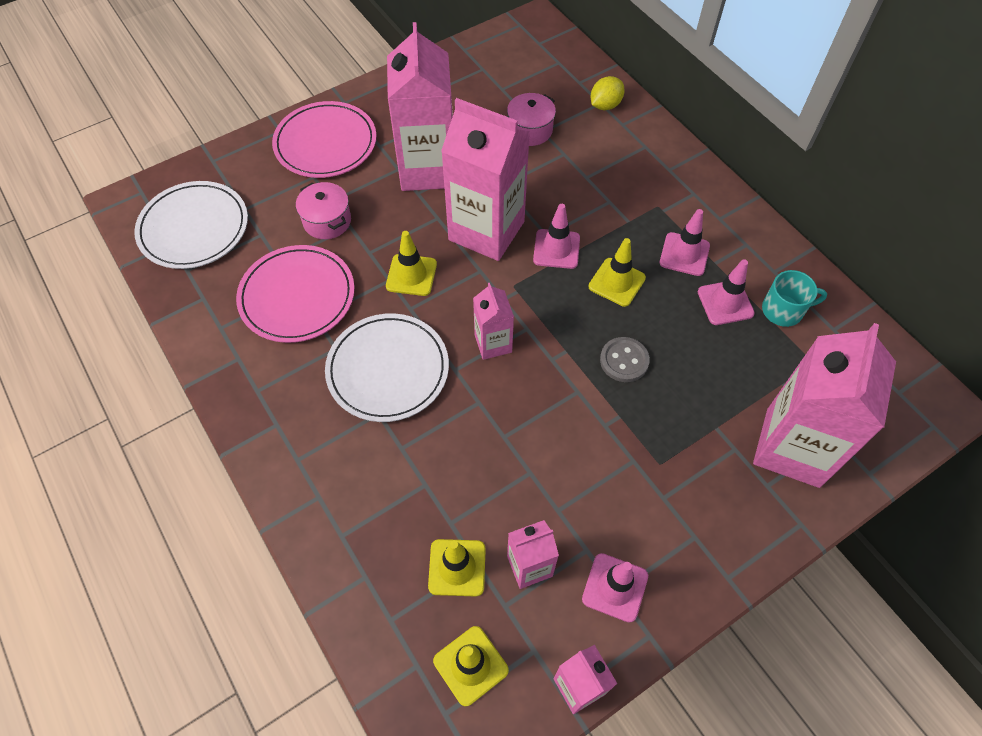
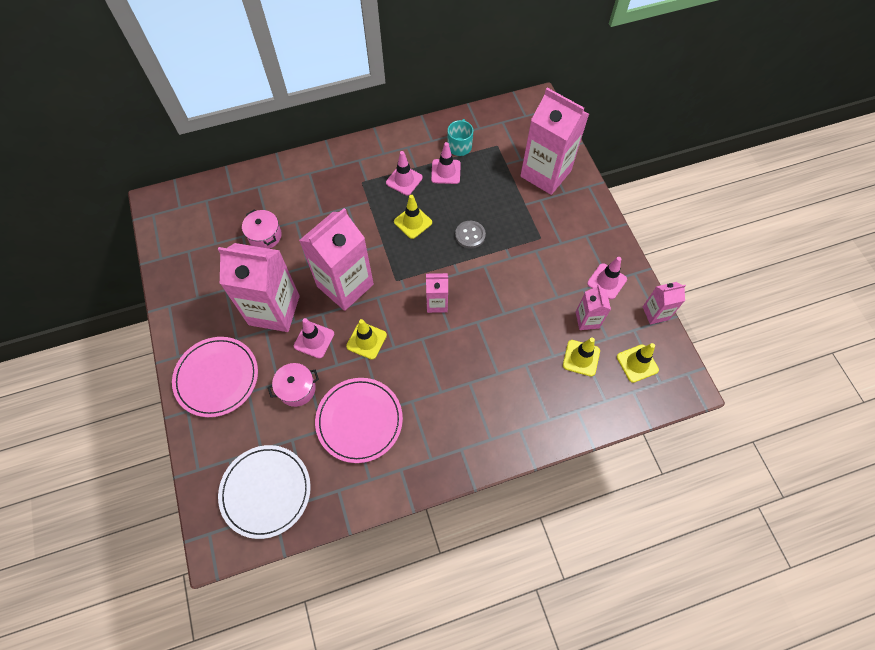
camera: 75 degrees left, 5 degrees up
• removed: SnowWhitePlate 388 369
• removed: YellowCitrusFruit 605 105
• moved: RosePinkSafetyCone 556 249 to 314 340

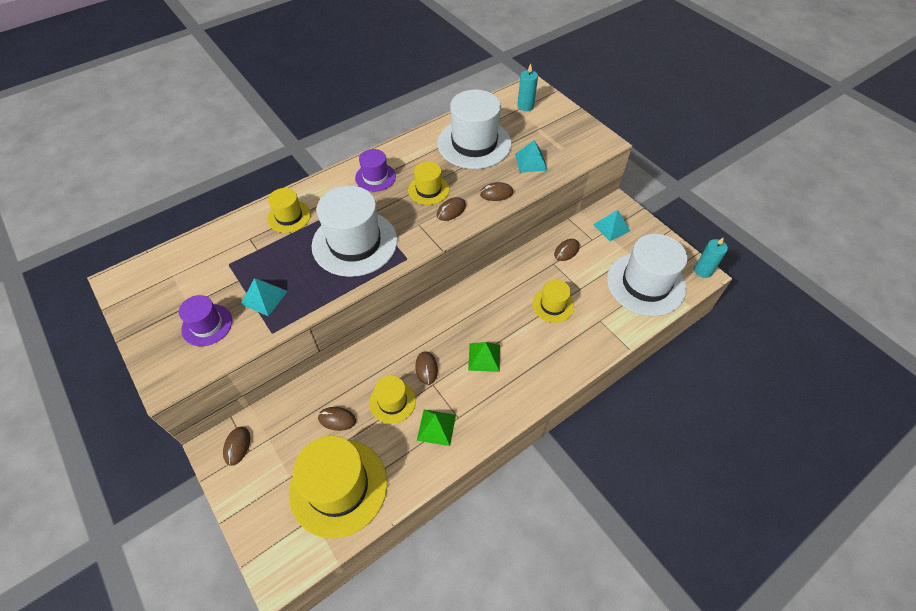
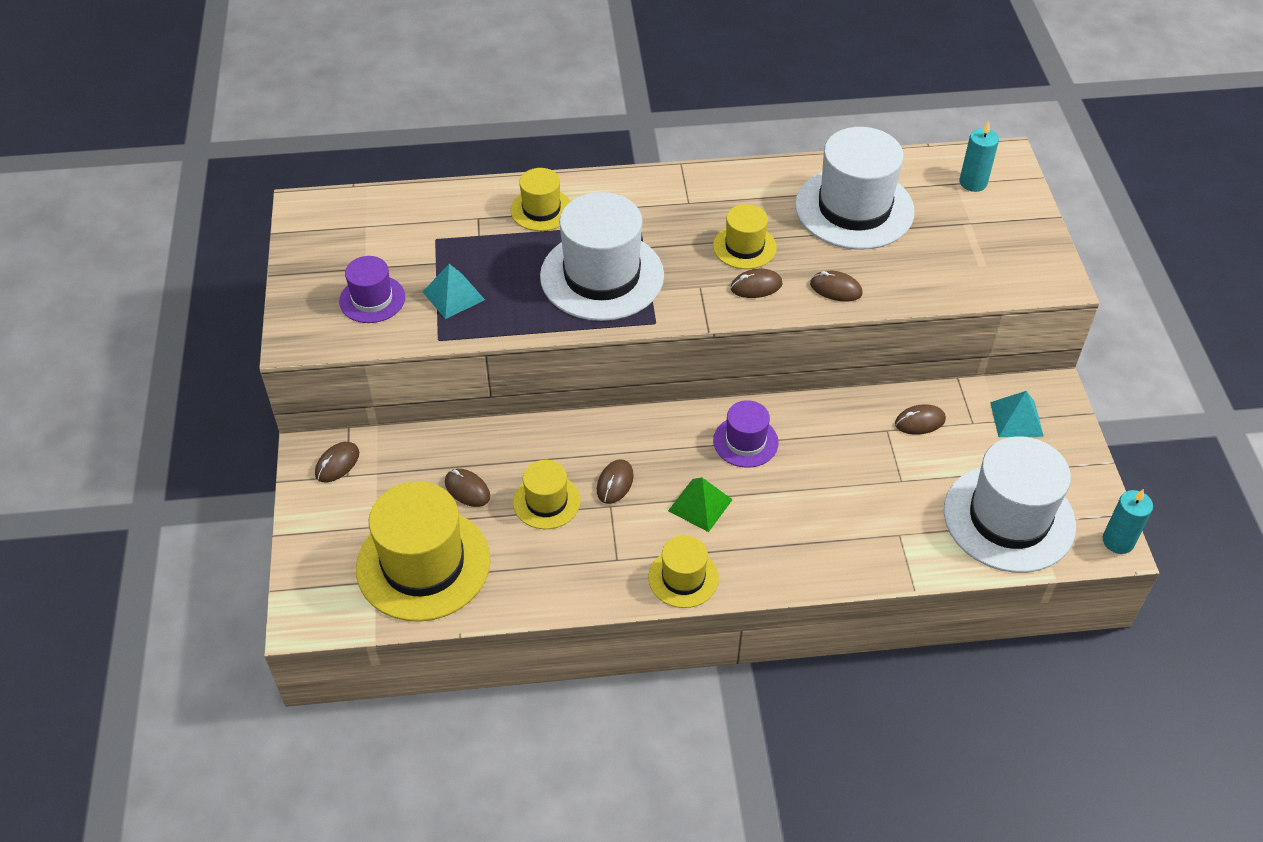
camera: 30 degrees right, 5 degrees down
• removed: LeafGreenSolidPyramid 436 427
• removed: TealSolidPyramid 531 162
• moved: PurpleHat 375 177 to 745 441
• moved: YellowHat 553 305 to 683 578

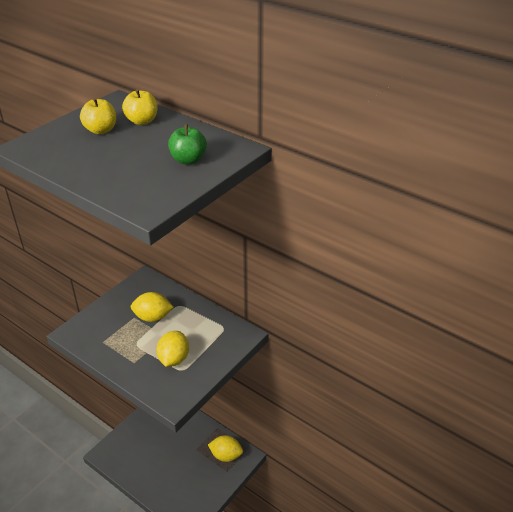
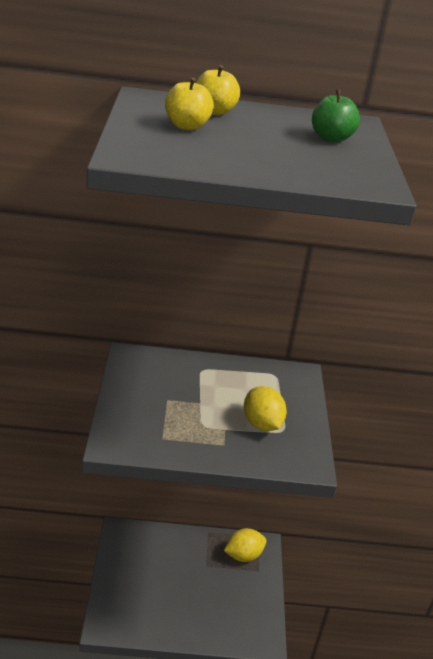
camera: 40 degrees left, 5 degrees down
• removed: YellowCitrusFruit 153 317

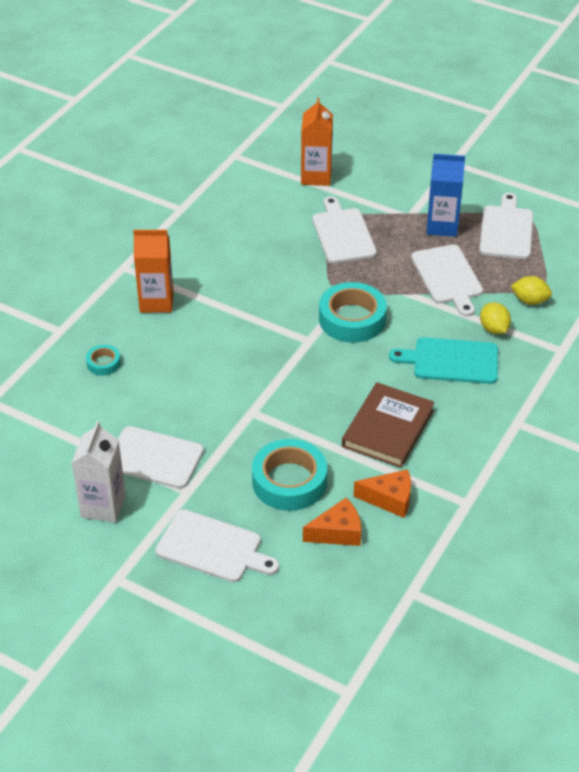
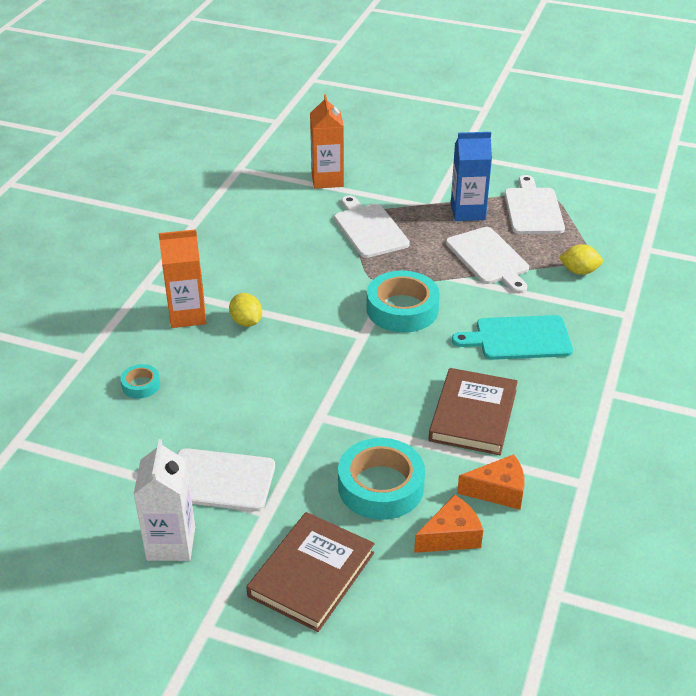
camera: 10 degrees left, 5 degrees down
• moved: YellowCitrusFruit 493 329 to 246 322
• replaced: SnowWhiteCuttingBoard 212 548 to BrownHardback 311 574

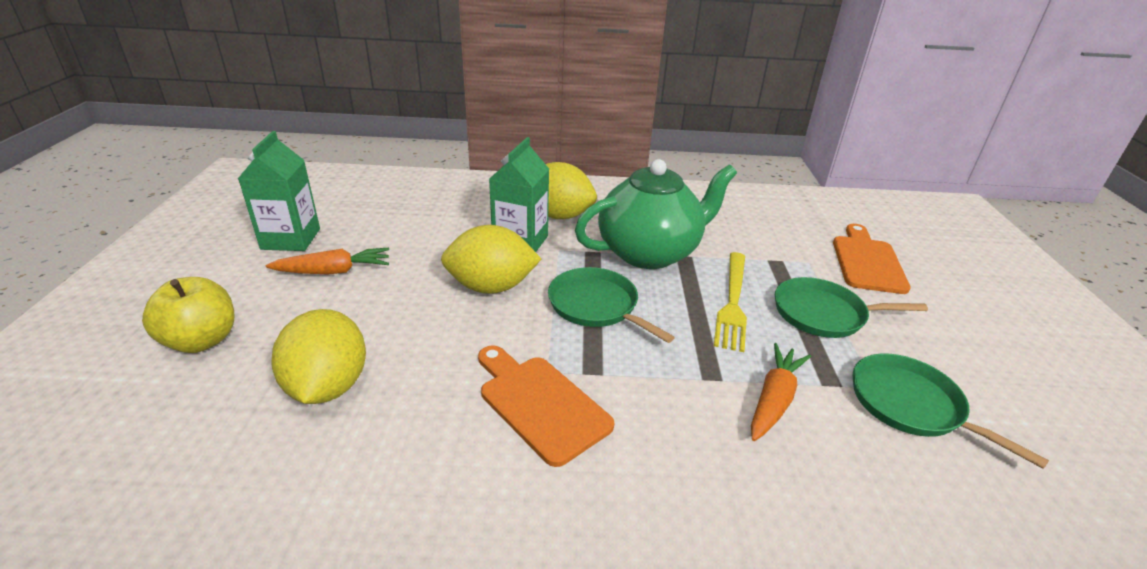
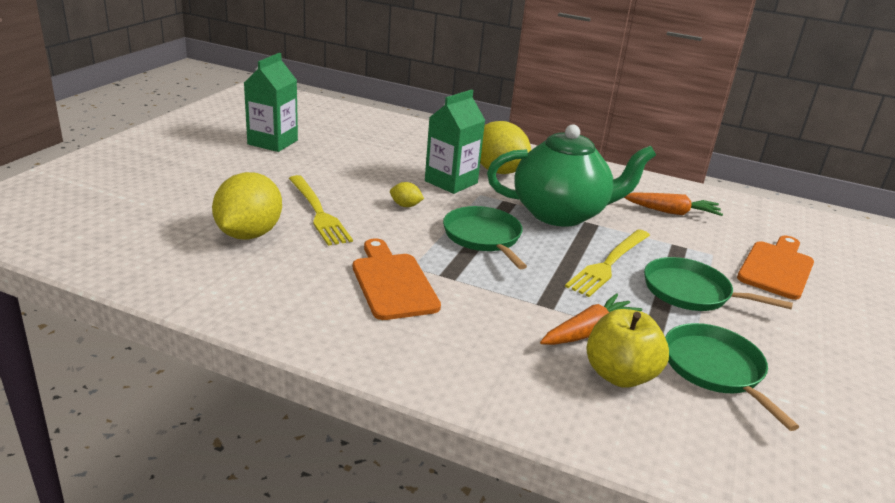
camera: 20 degrees right, 5 degrees down
• added: YellowTableFork 318 212
• moved: YellowAppleFruit 202 340 to 619 375
• moved: OrangeColouredCarrot 334 271 to 671 212
• resized: YellowCitrusFruit 491 287 = 405 205 x0.43

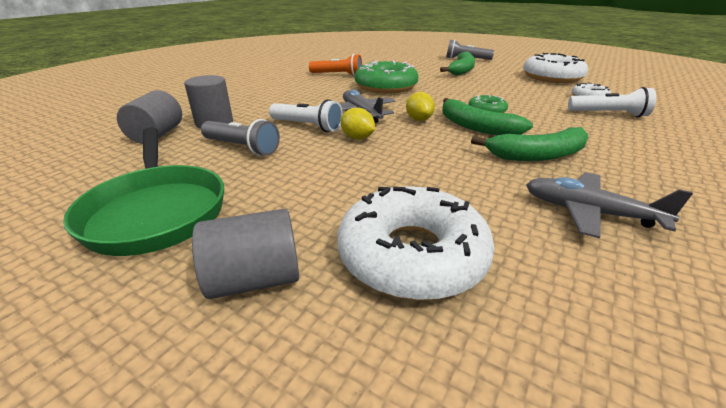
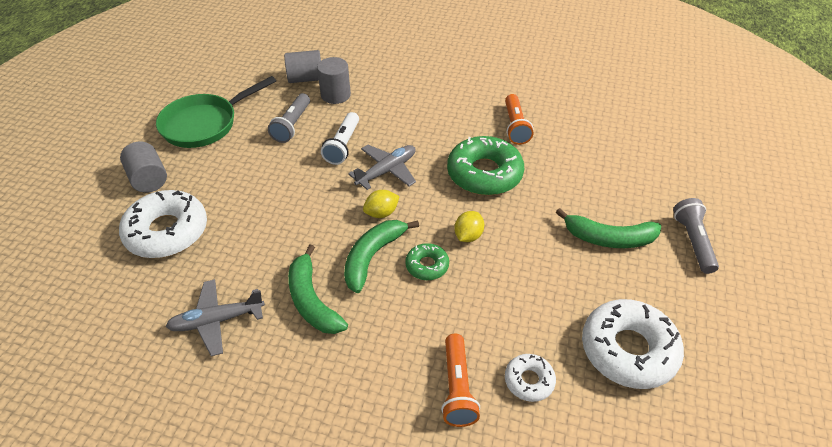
camera: 75 degrees right, 15 degrees up
• moved: YellowCitrusFruit 357 138 to 468 236
• recoloured: SnowWhiteFlashlight 608 114 to OrangeColouredFlashlight 457 388
• turned: GreyAeroplane 588 212 = 216 321 120 degrees counterclockwise

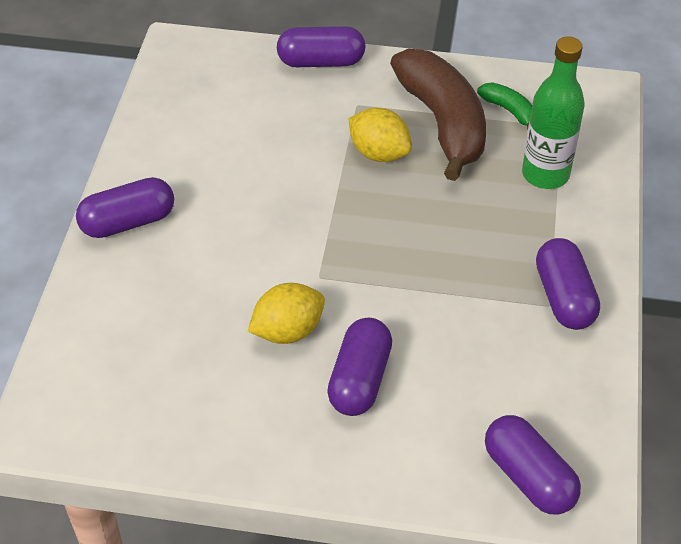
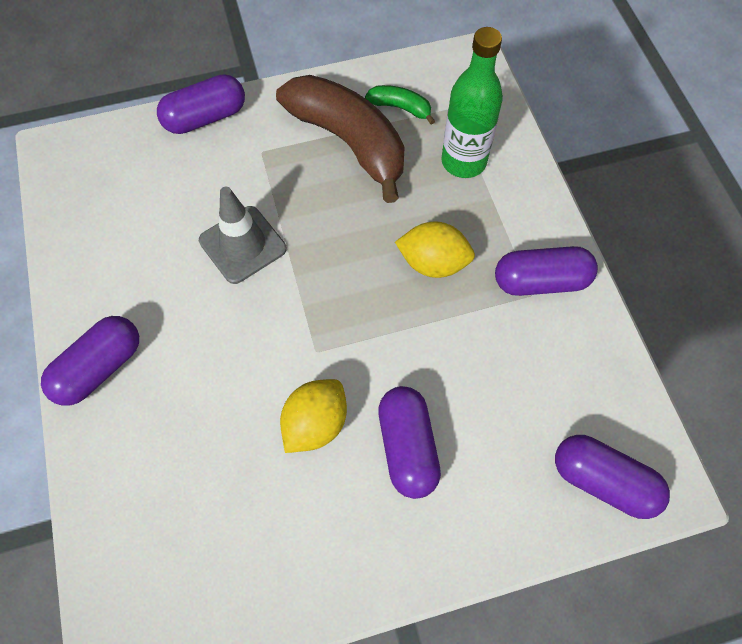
camera: 25 degrees left, 15 degrees up
• added: GreySafetyCone 242 245
• moved: YellowCitrusFruit 379 153 to 433 263
• turned: PurplePill 564 297 = 541 281 60 degrees counterclockwise

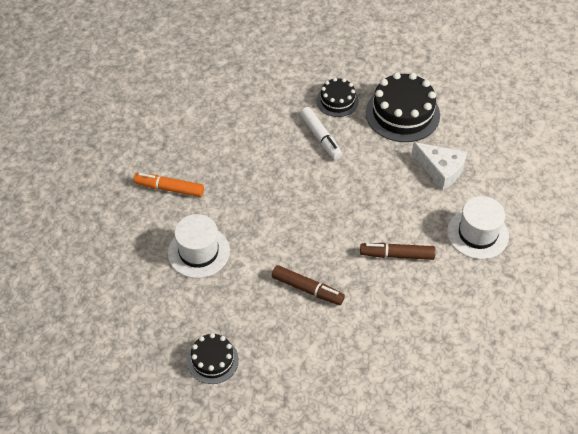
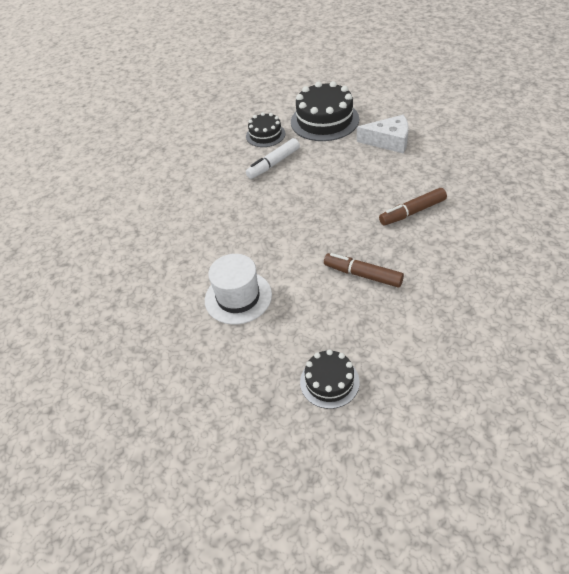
camera: 25 degrees left, 5 degrees down
• removed: OrangeColouredMarkerPen 169 189
• removed: SnowWhiteHat 477 233
• turned: BrownMarkerPen 307 289 = 363 275 150 degrees counterclockwise
• turned: SnowWhiteMarkerPen 320 137 = 273 163 105 degrees clockwise

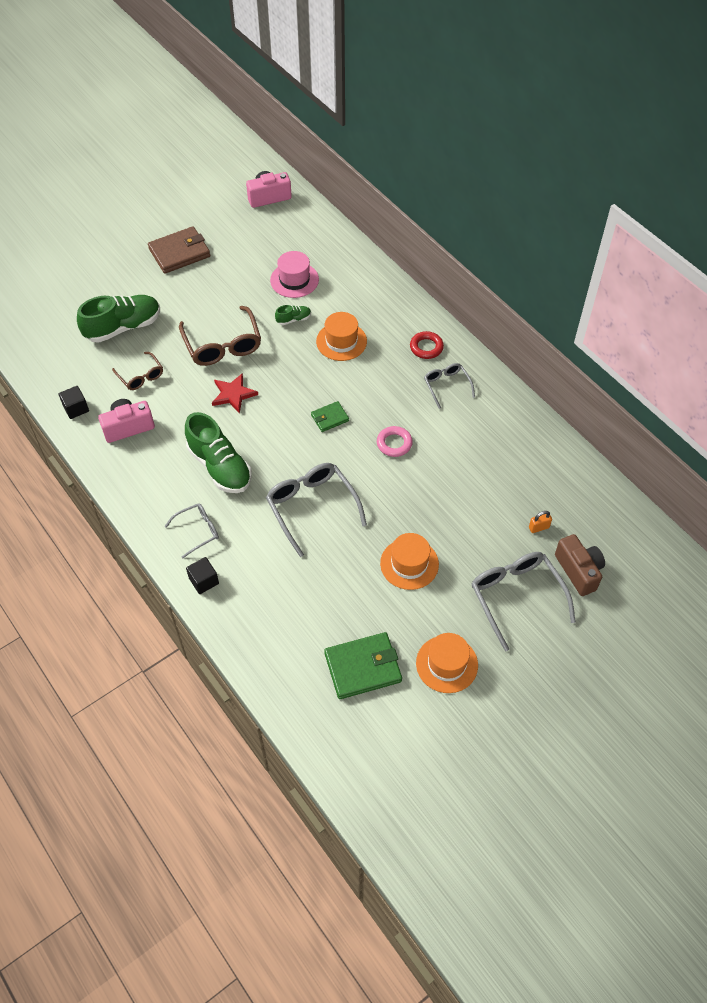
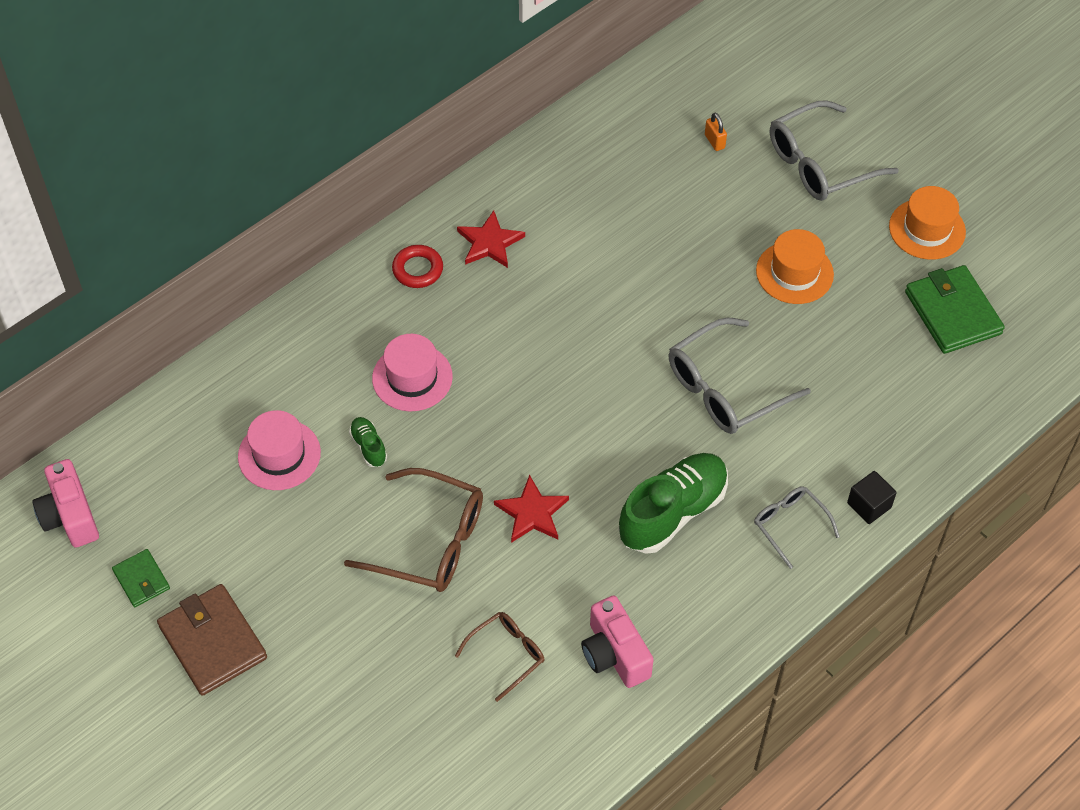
camera: 95 degrees left, 0 degrees up
• removed: JetBlackBlock 76 408
• removed: LeafGreenSneaker 123 327
• removed: RosePinkTorus 394 443
• removed: BrownCamera 579 571
• moved: LeafGreenBillfold 330 418 to 141 580
• replaced: GreyEyeglasses 446 386 to RedStarShape 489 243
• recoloured: OrangeColouredHat 341 341 to RosePinkHat 412 377
• turned: BrownEyeglasses 223 345 = 430 542 45 degrees clockwise

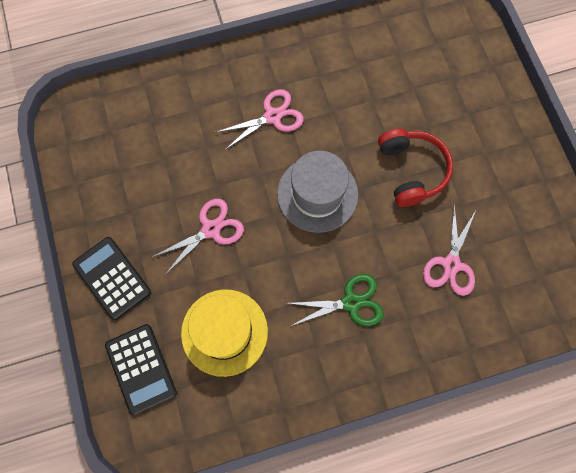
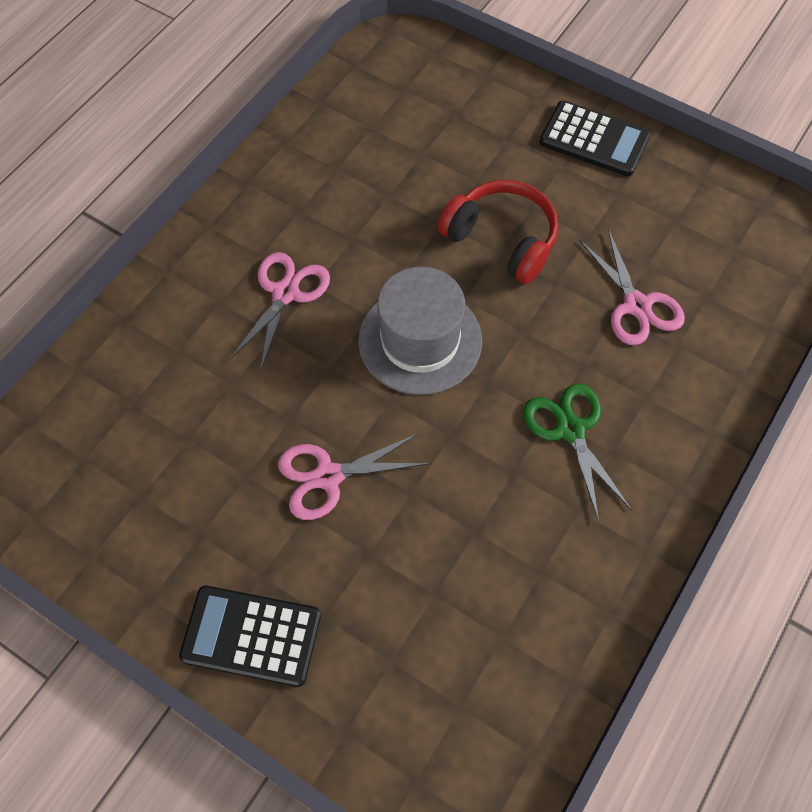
camera: 40 degrees left, 10 degrees down
• removed: YellowHat 224 332
• moved: JetBlackCalculator 141 369 to 594 139
• turned: RosePinkPairOfScissors 211 229 = 328 476 120 degrees counterclockwise
• turned: LeafGreenPairOfScissors 351 302 = 570 430 60 degrees counterclockwise

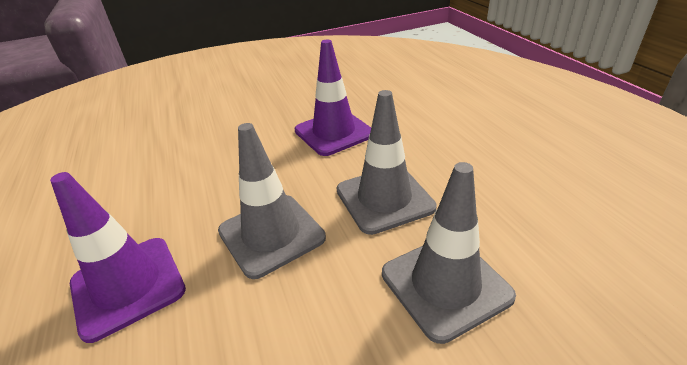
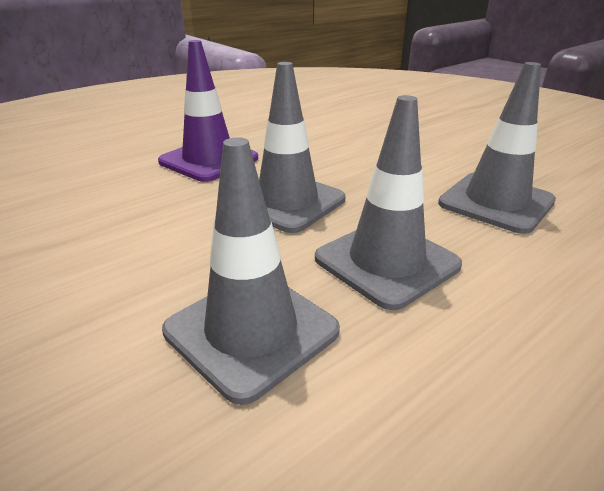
camera: 70 degrees right, 5 degrees down
• recoloured: PurpleSafetyCone 334 132 to GreySafetyCone 496 202

